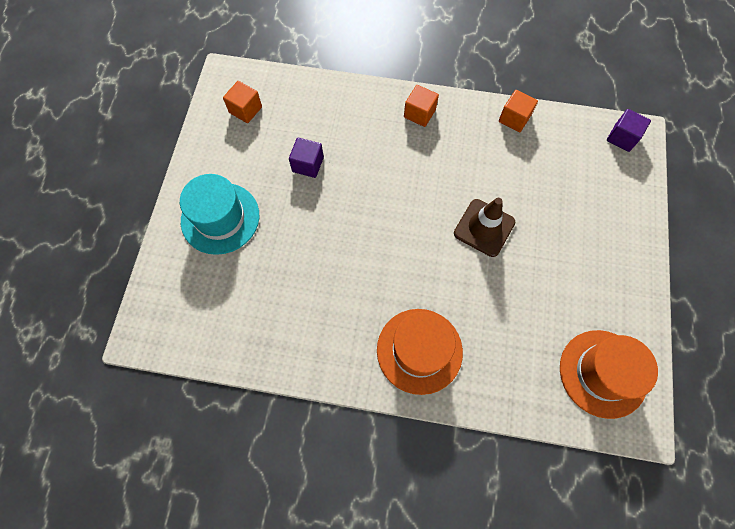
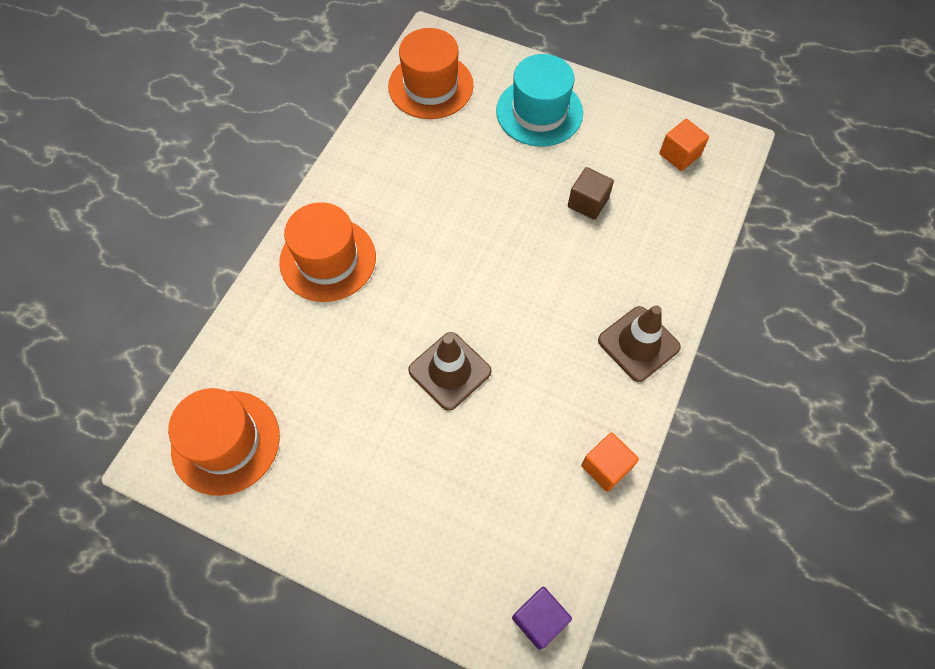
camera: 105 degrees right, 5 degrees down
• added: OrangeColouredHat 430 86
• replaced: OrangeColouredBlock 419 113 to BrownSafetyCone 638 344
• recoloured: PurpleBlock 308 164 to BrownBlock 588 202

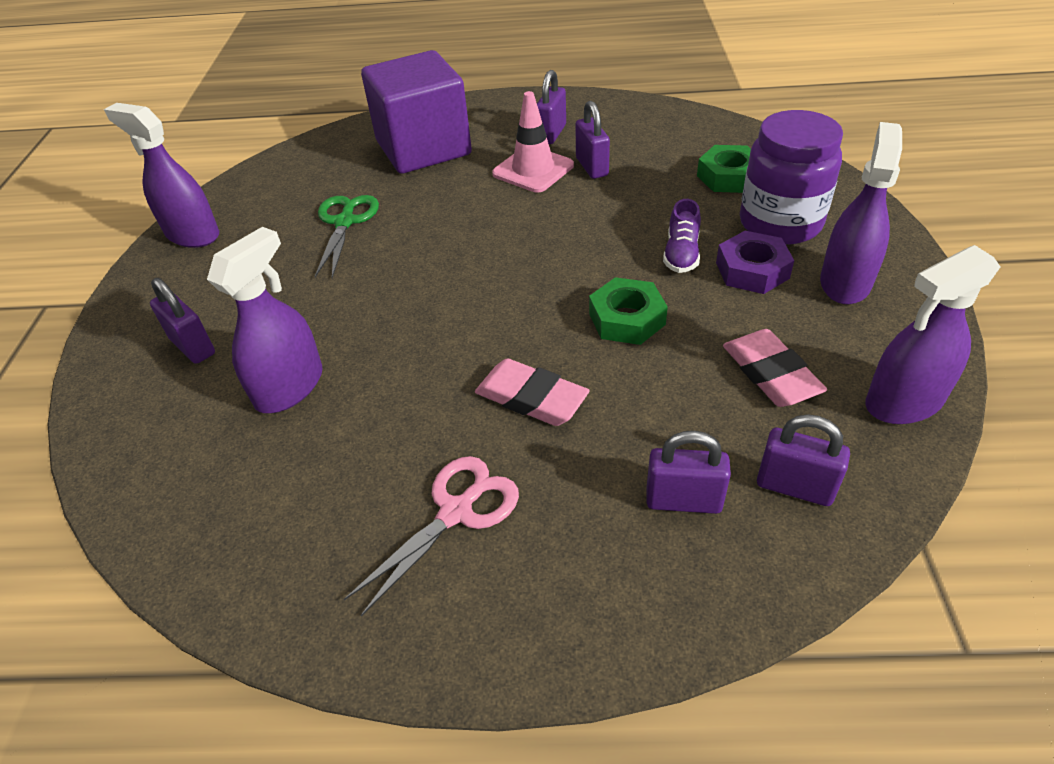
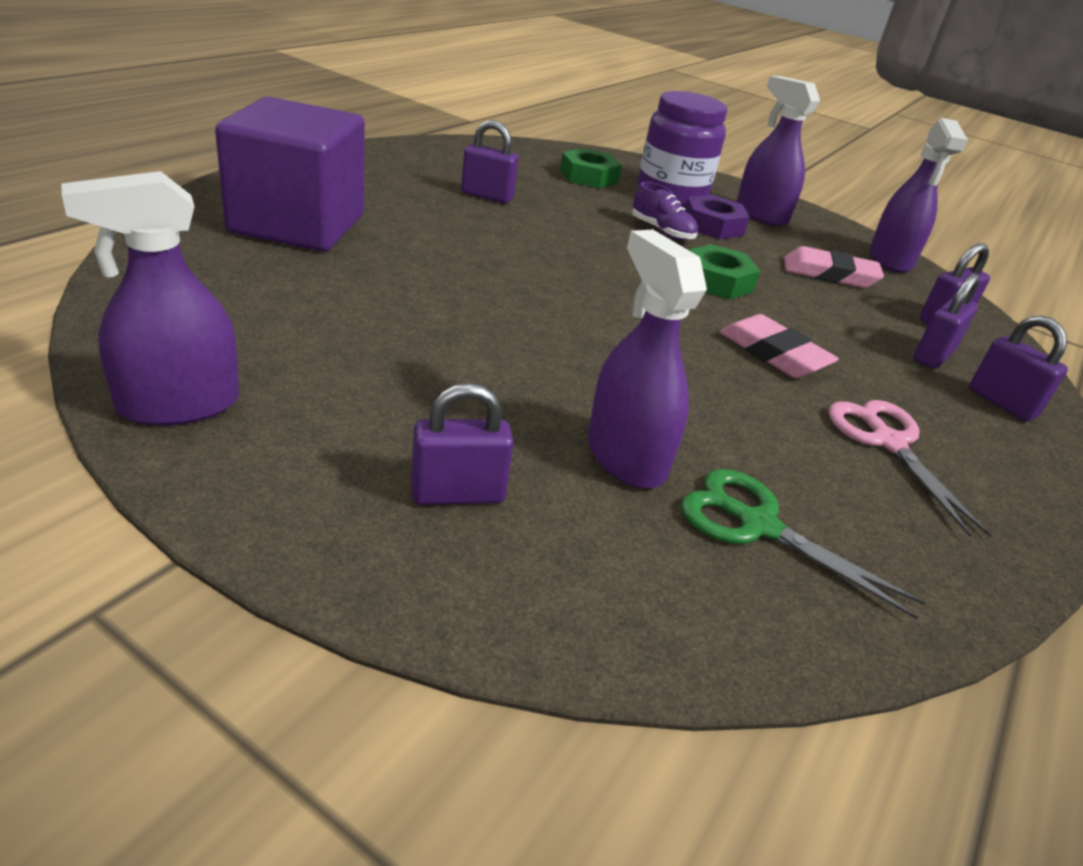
camera: 65 degrees left, 10 degrees down
• removed: RosePinkSafetyCone 533 170
• moved: LeafGreenPairOfScissors 345 222 to 757 525
• moved: PurpleLock 551 134 to 1001 403
• turned: RosePinkEraser 531 398 = 774 354 75 degrees clockwise

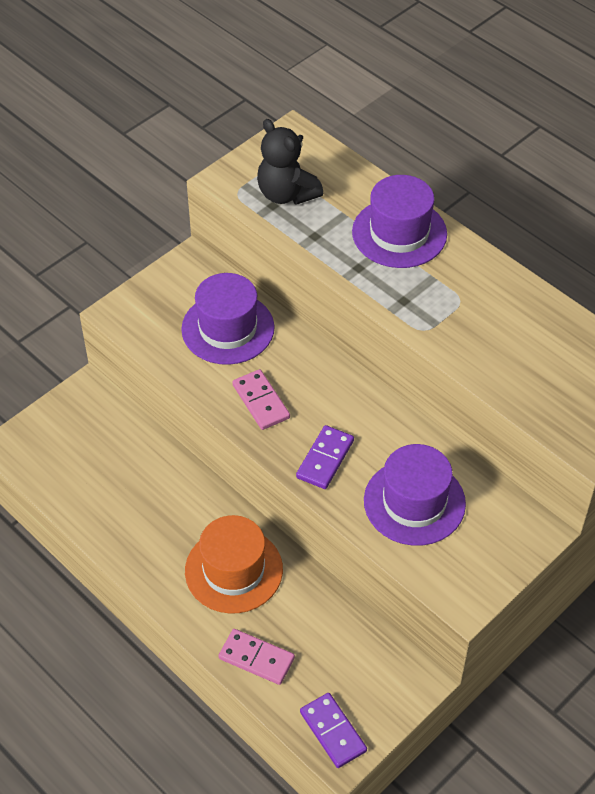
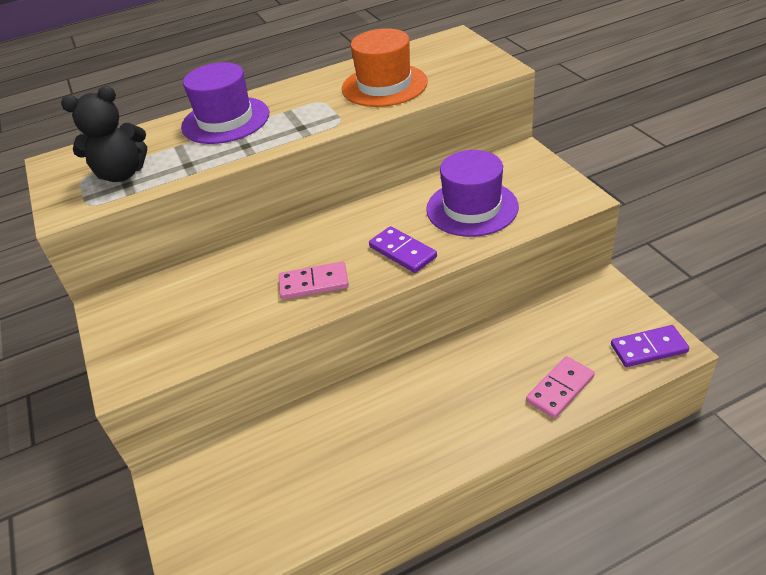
camera: 65 degrees left, 10 degrees down
• removed: PurpleHat 228 328
• moved: OrangeColouredHat 233 570 to 384 85

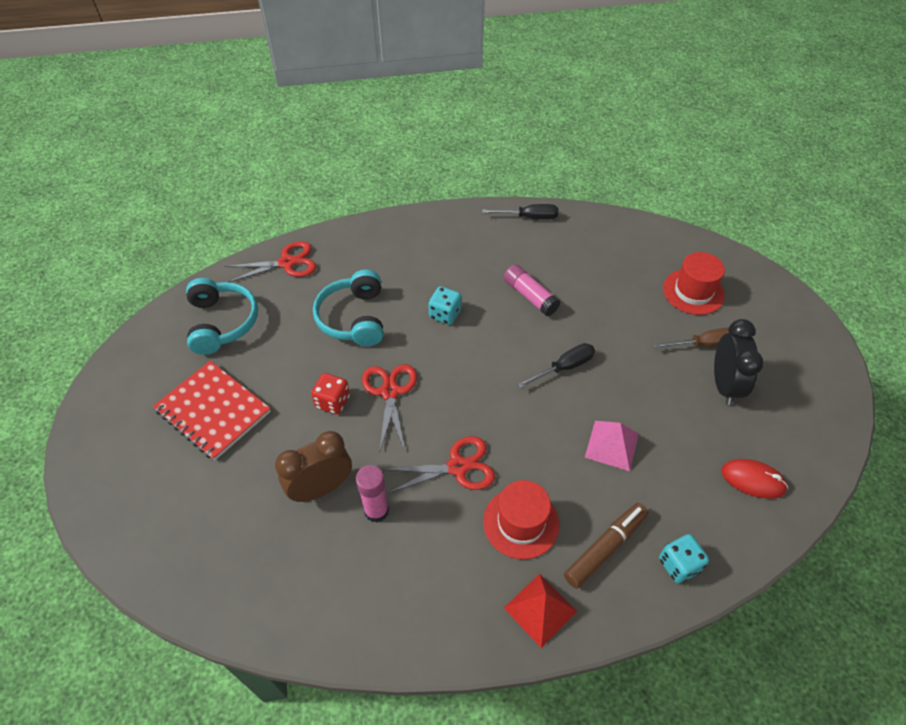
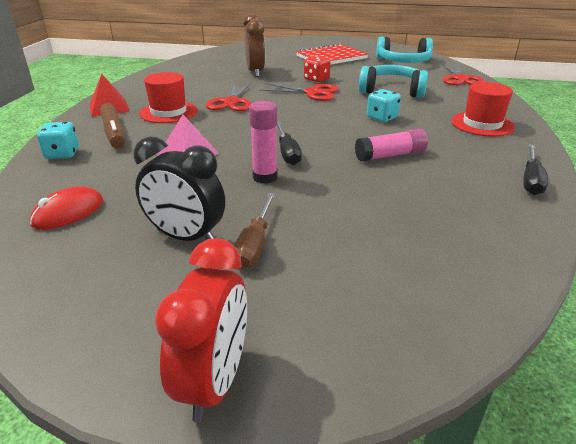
camera: 110 degrees right, 20 degrees down
• added: RedBedsideClock 215 381
• moved: RosePinkGlue 376 511 to 265 177
• moved: RedHat 693 292 to 482 124

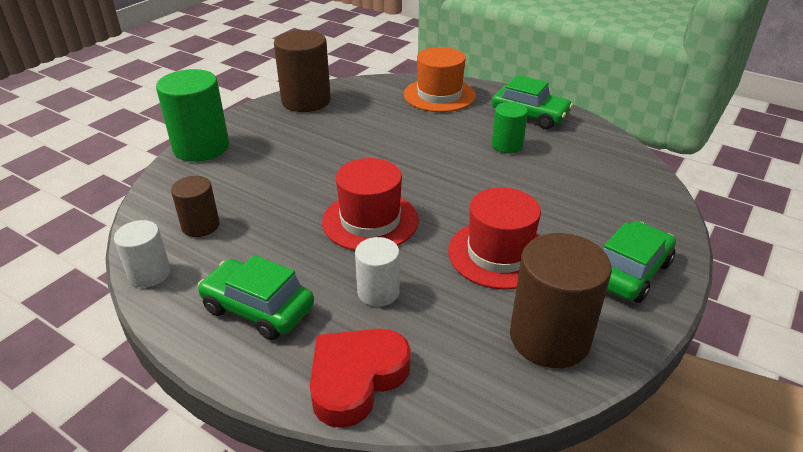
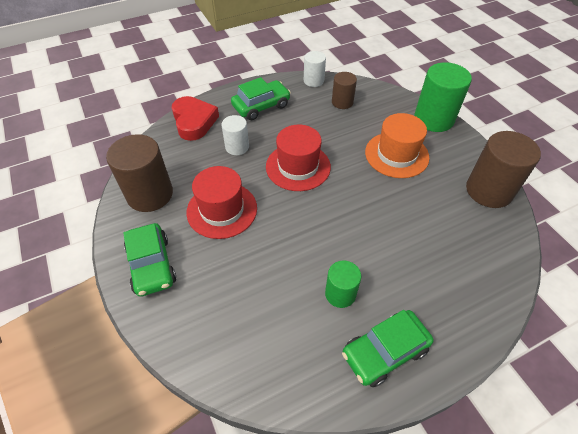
camera: 120 degrees right, 15 degrees up
• moved: OrangeColouredHat 439 95 to 396 155

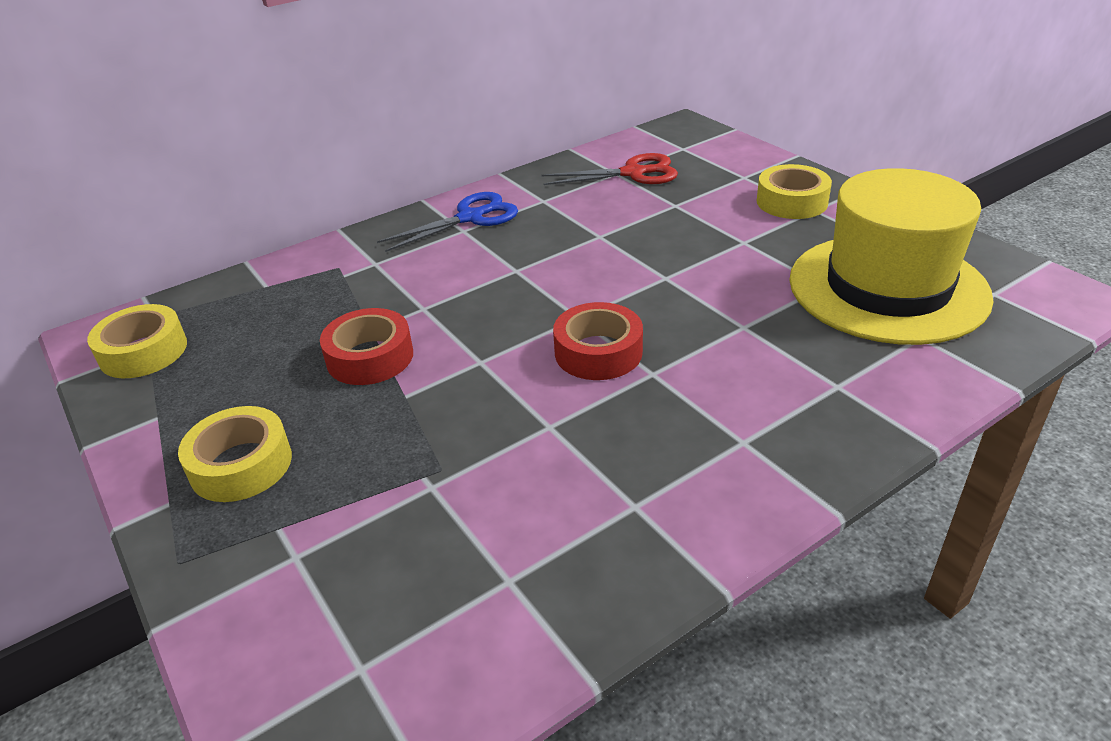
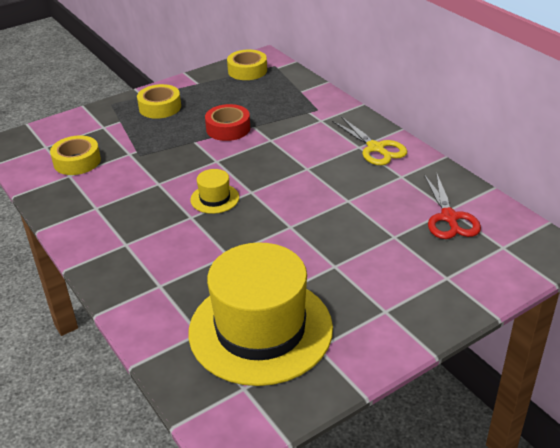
camera: 90 degrees right, 0 degrees up
• moved: YellowRollOfTape 791 202 to 77 161
• replaced: RedRollOfTape 598 352 to YellowHat 214 198
• recoloured: RoyalBluePairOfScissors 471 217 to YellowPairOfScissors 376 148

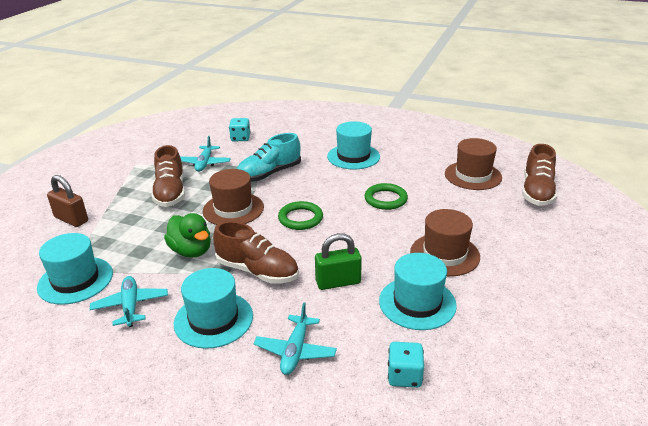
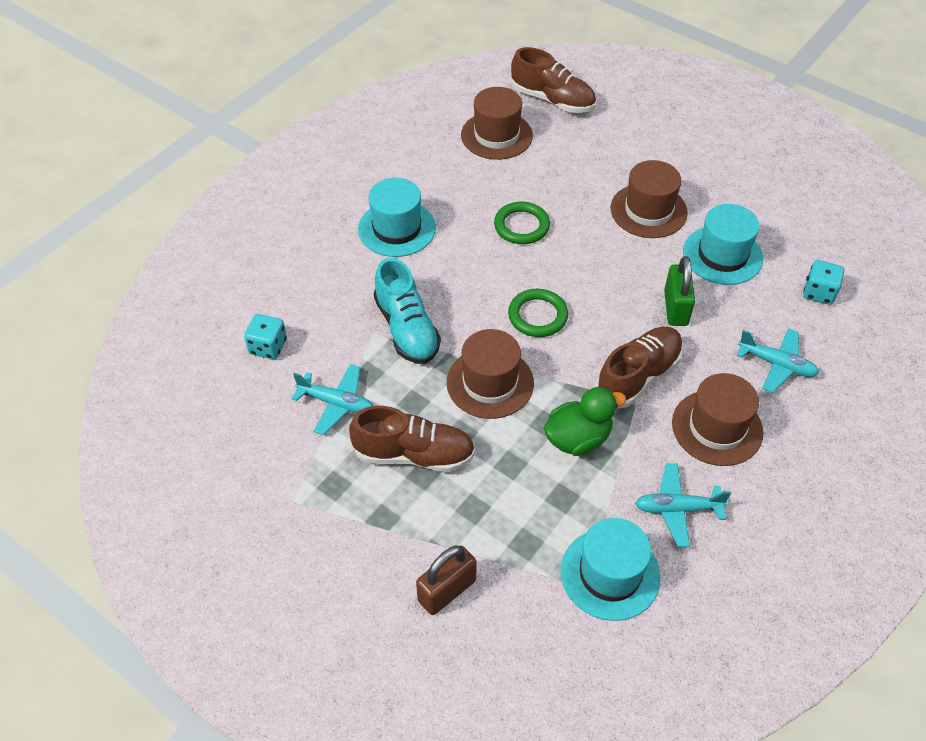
camera: 75 degrees left, 20 degrees up
• recoloured: TealHat 213 319 to BrownHat 717 427

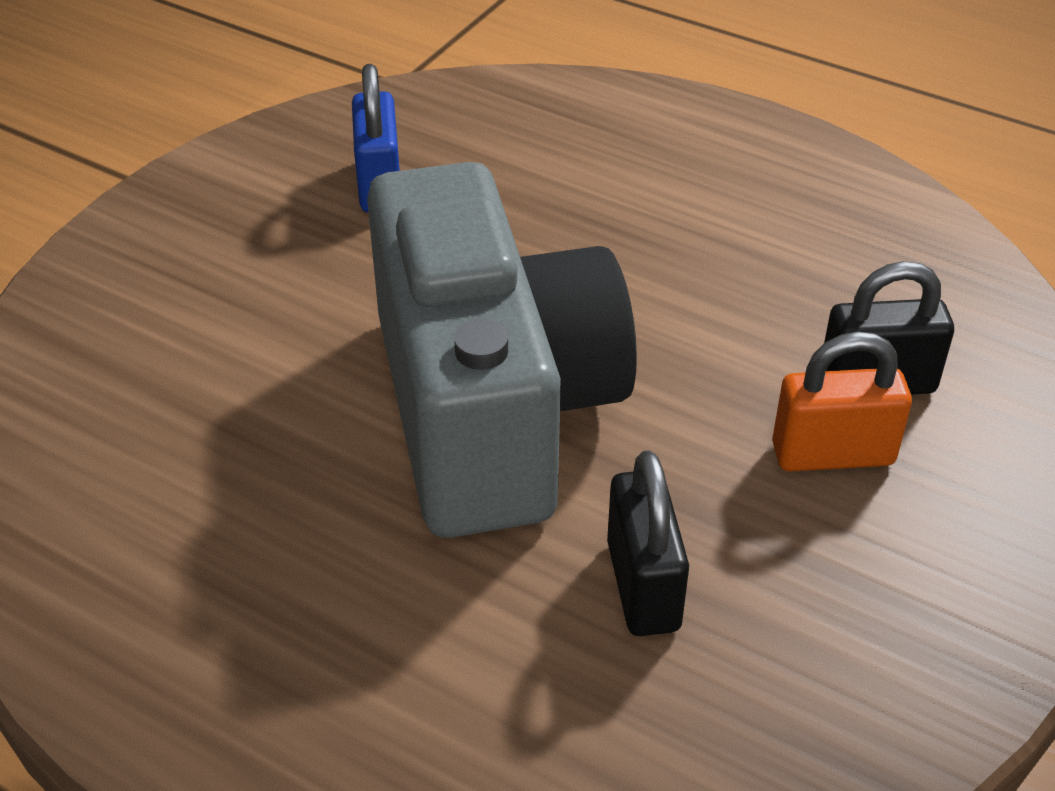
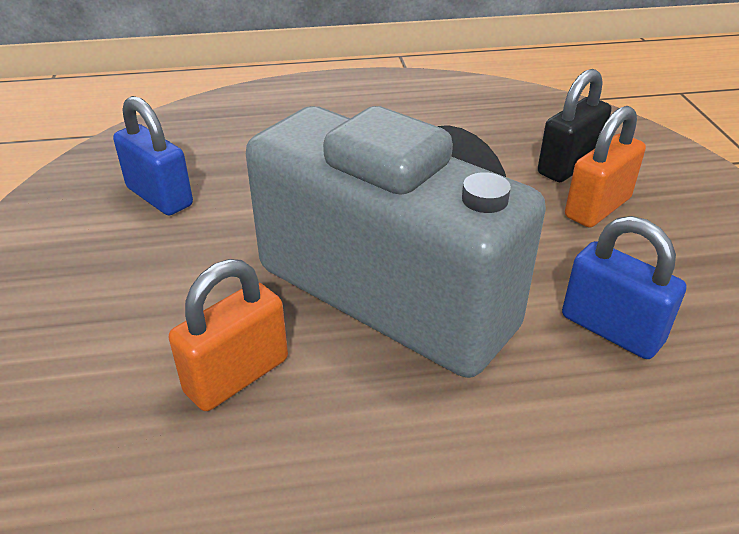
camera: 40 degrees left, 5 degrees down
• added: OrangeColouredLock 237 376
• recoloured: JetBlackLock 643 586 to RoyalBlueLock 611 329

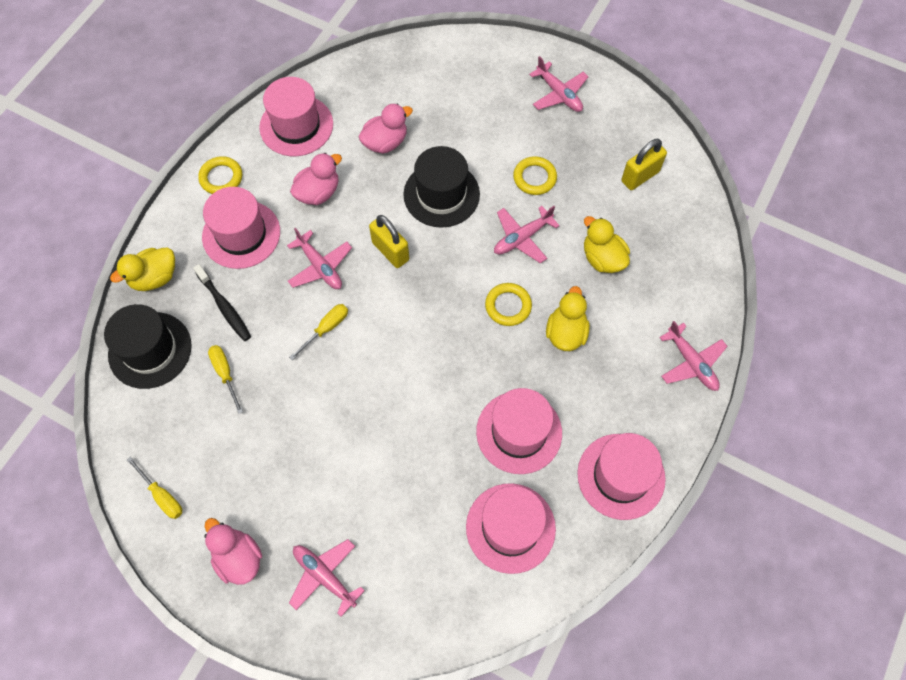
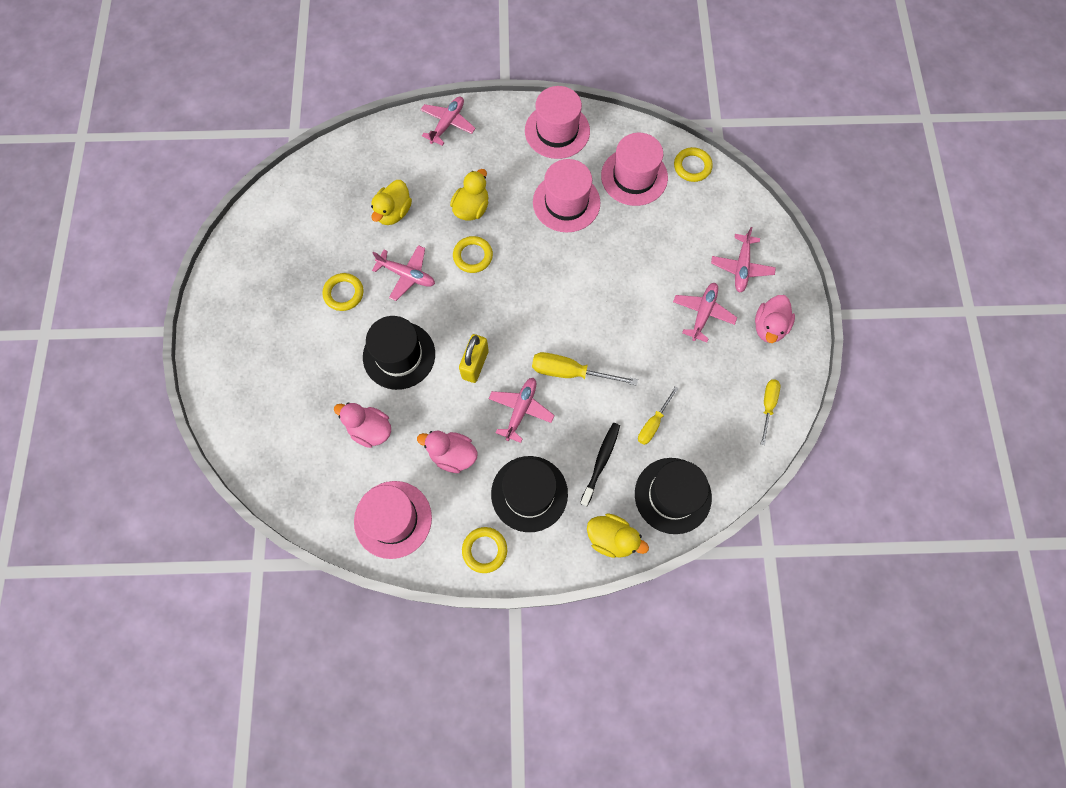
camera: 120 degrees left, 5 degrees up
• removed: YellowLock 640 176
• added: YellowTorus 692 166
• moved: RosePinkAeroplane 559 94 to 703 313
• recoloured: RosePinkHat 241 234 to JetBlackHat 529 493
• turned: YellowToyDuck 566 333 = 471 208 135 degrees clockwise
• resized: YellowHandScrewdriver 326 329 = 570 372 x1.56

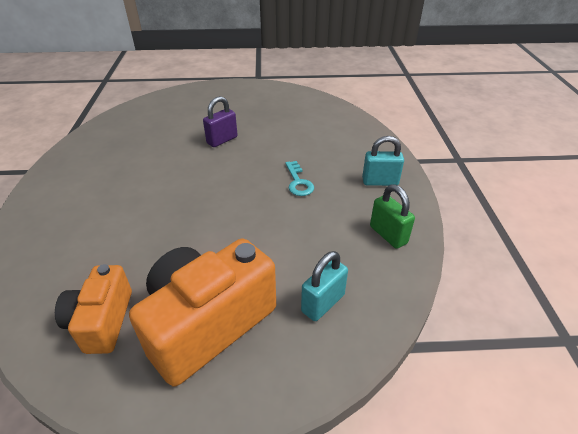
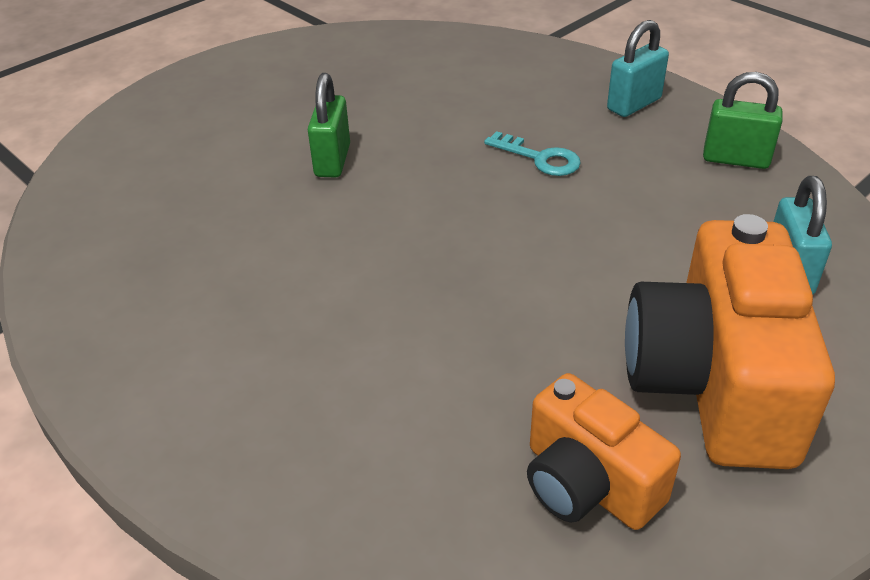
camera: 40 degrees left, 0 degrees up
• recoloured: PurpleLock 222 140 to LeafGreenLock 332 161

